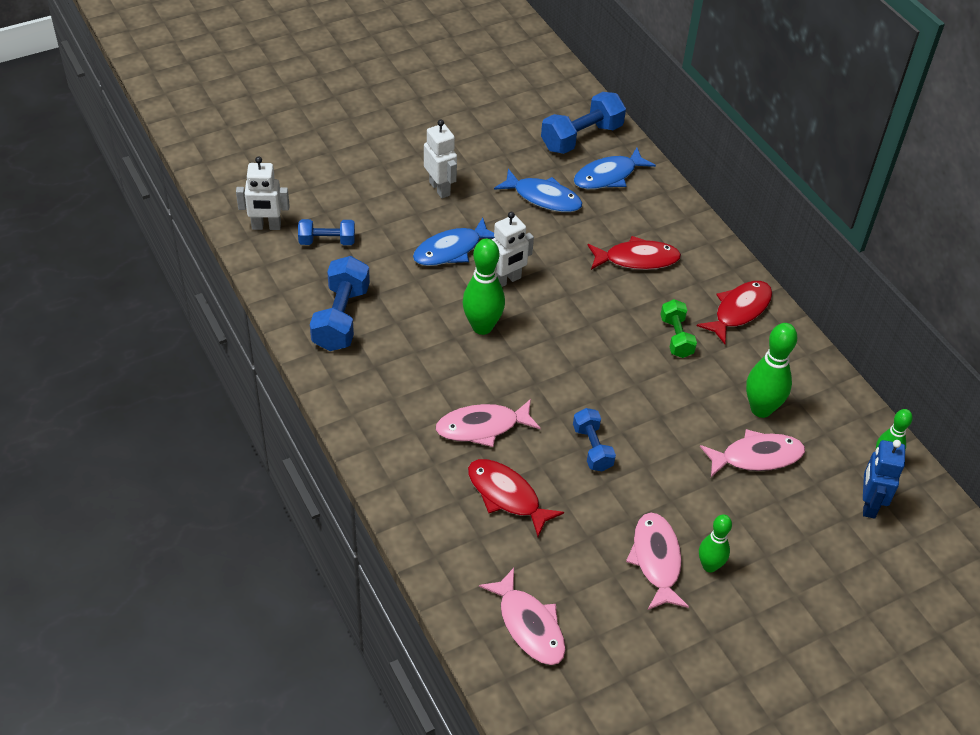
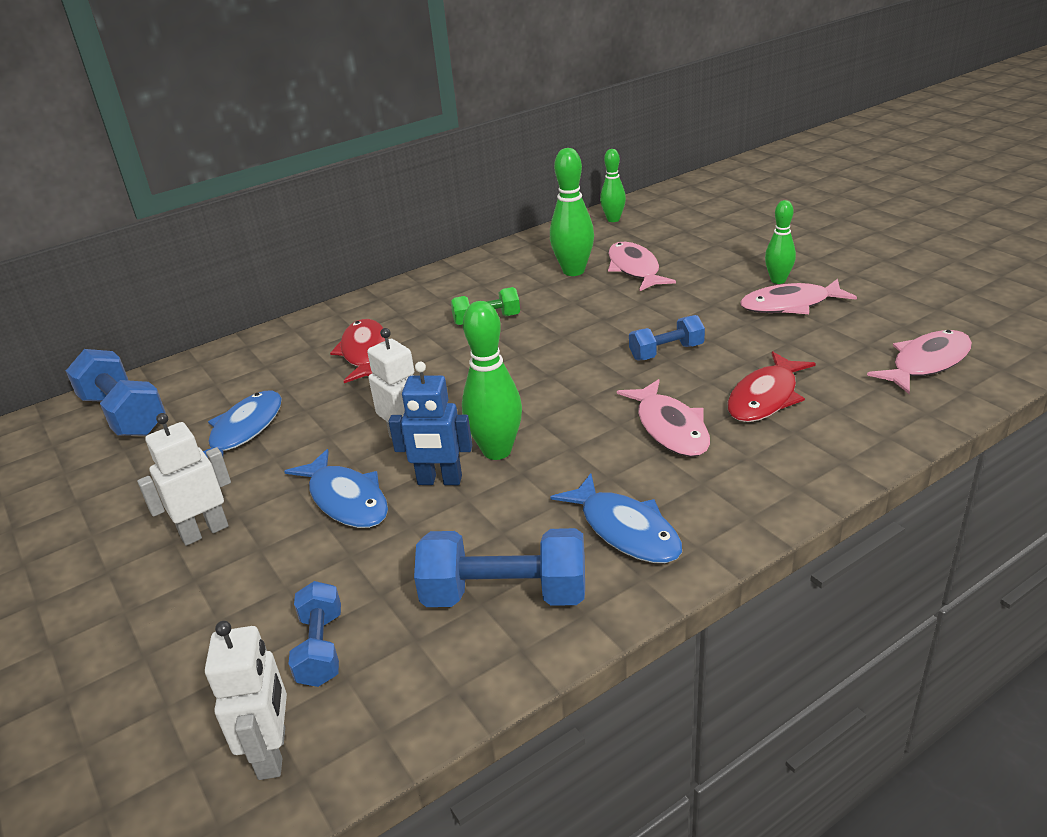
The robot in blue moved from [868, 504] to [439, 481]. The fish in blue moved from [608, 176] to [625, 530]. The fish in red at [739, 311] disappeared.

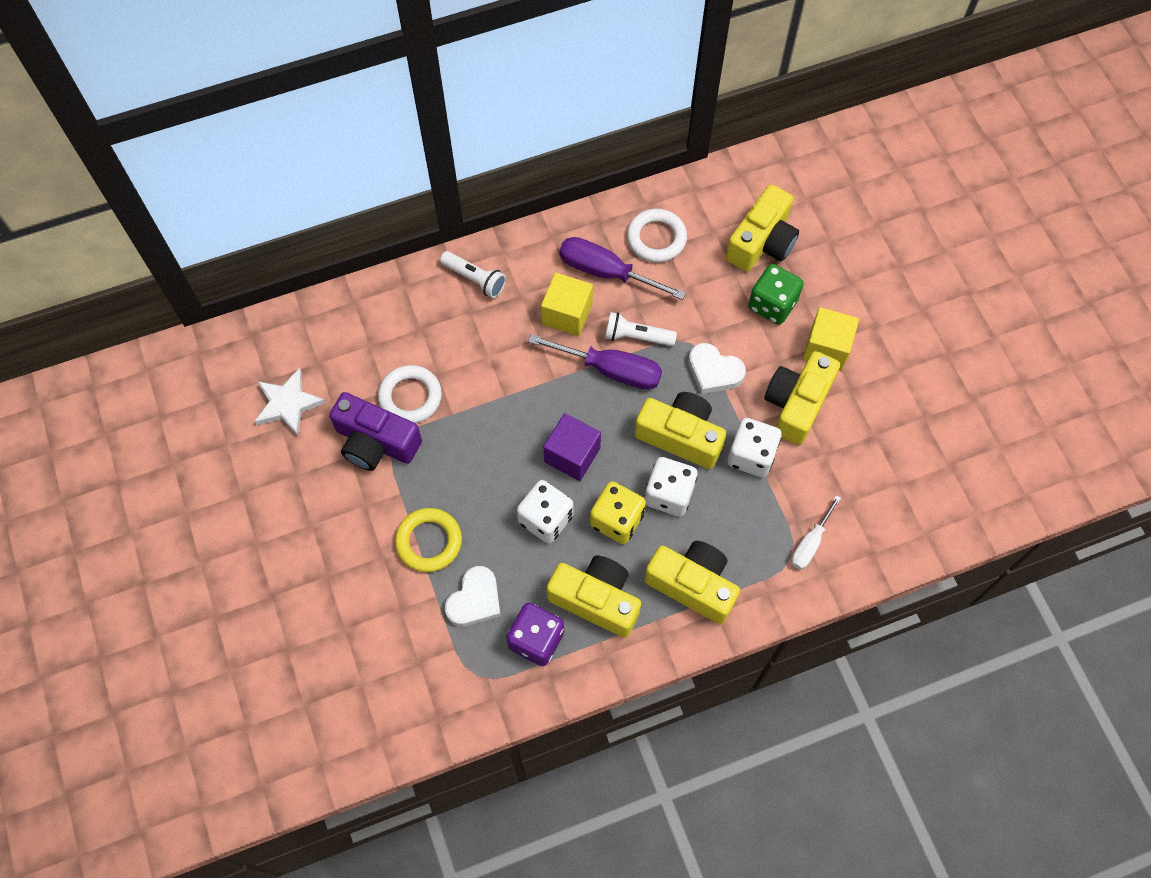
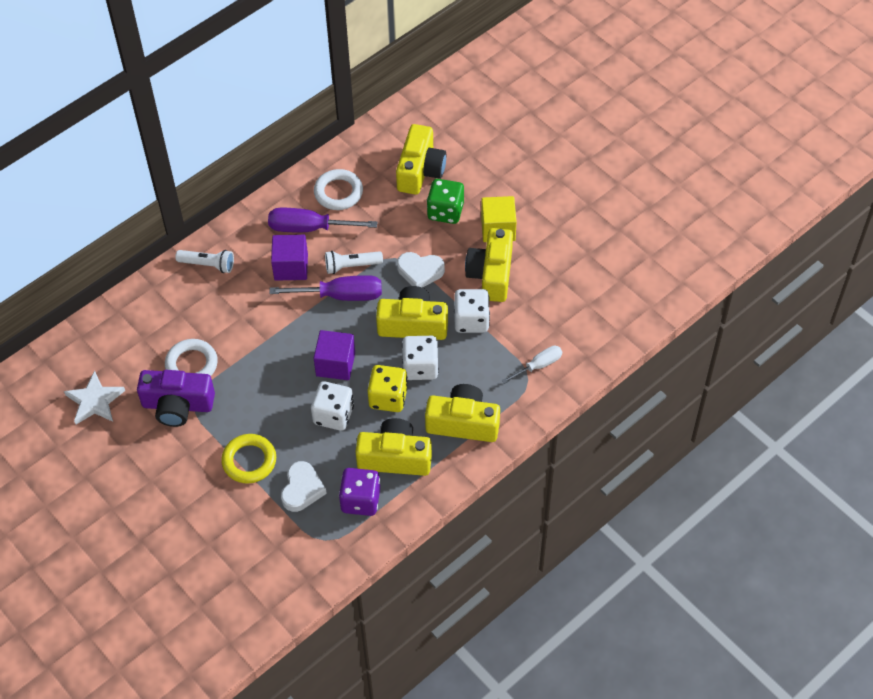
The cube in yellow at [567, 314] became the cube in purple at [291, 267]. The screwdriver in white at [810, 543] turned 135 degrees counterclockwise.

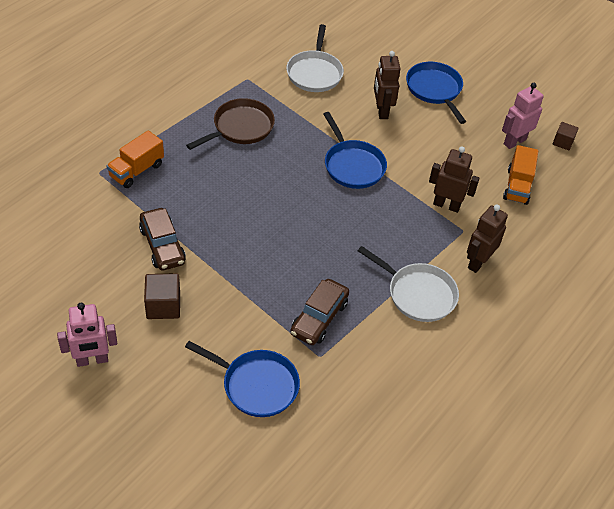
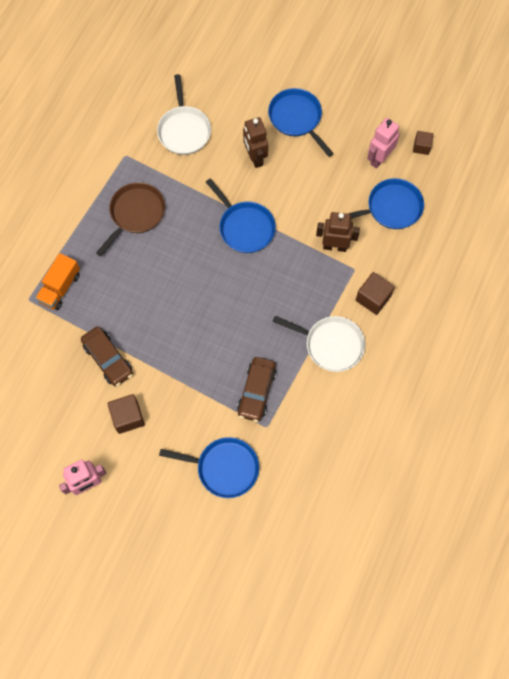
The truck in orange at [517, 186] was replaced by the pan in blue at [391, 208]. The robot in brown at [478, 262] was replaced by the cube in brown at [373, 298].

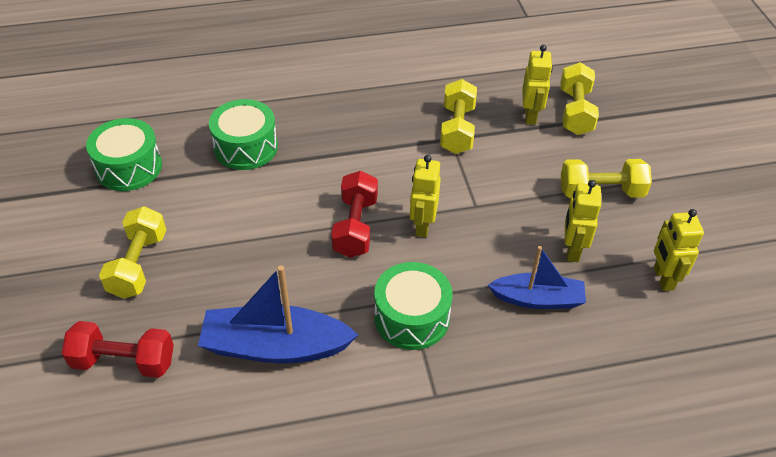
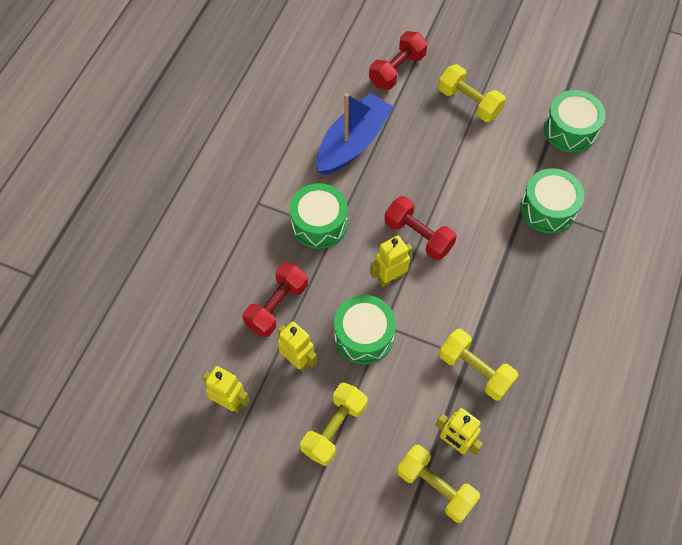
The boat in blue at [537, 299] was replaced by the dumbbell in red at [277, 306]. The drum in green at [364, 336] appeared. The robot in yellow at [422, 225] turned 75 degrees counterclockwise.

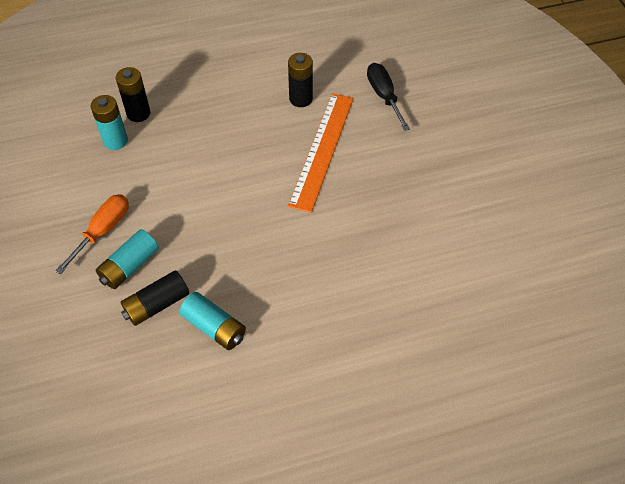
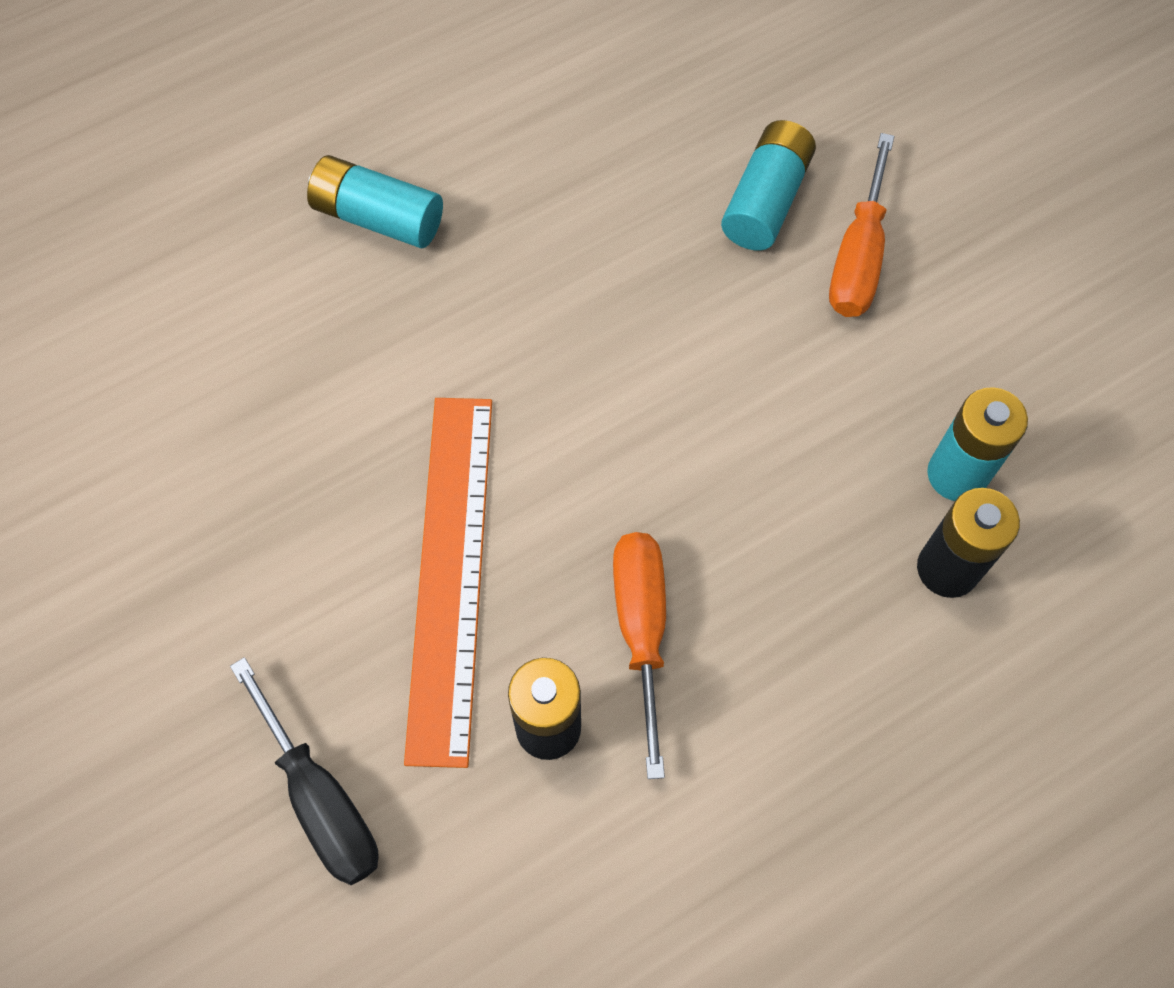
The battery in turquoise moved from [214, 327] to [378, 217]. The screwdriver in orange at [641, 629] appeared. The battery in black at [157, 304] disappeared.

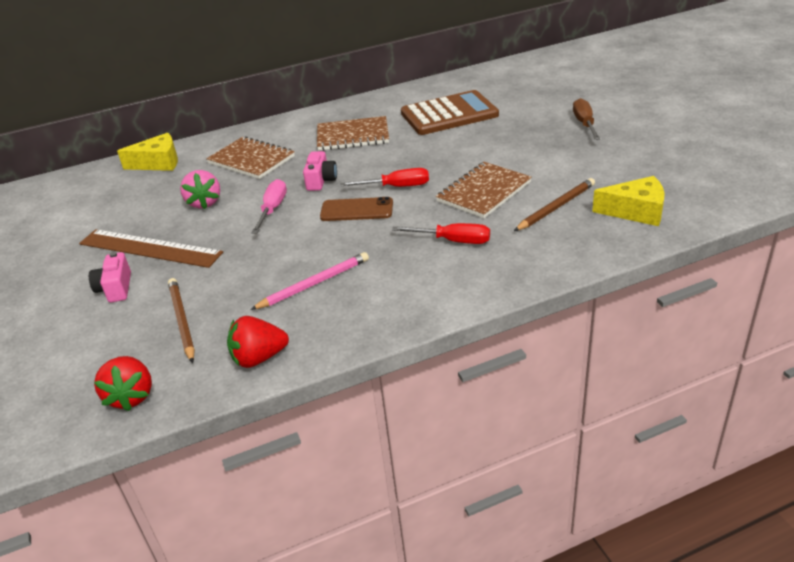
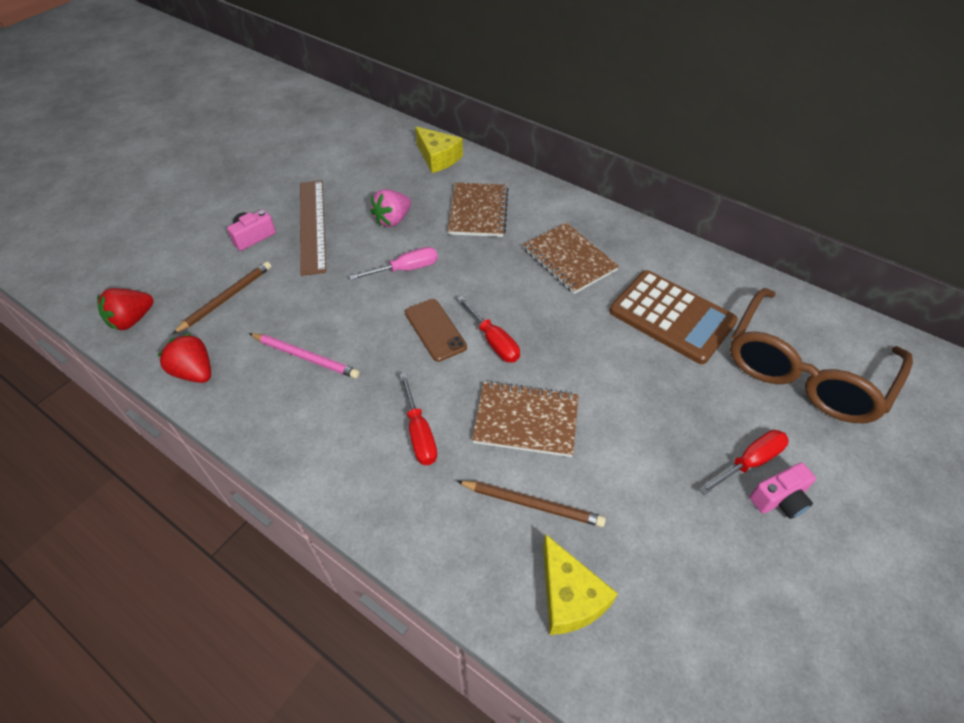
The screwdriver in brown at [584, 123] became the screwdriver in red at [749, 462]. The glasses in brown at [804, 370] appeared. The camera in pink moved from [321, 180] to [779, 499].

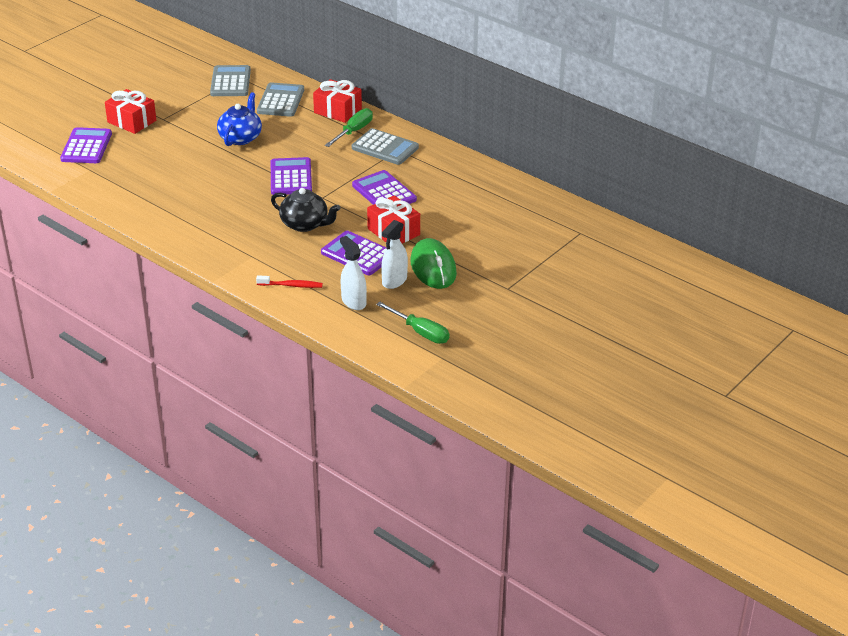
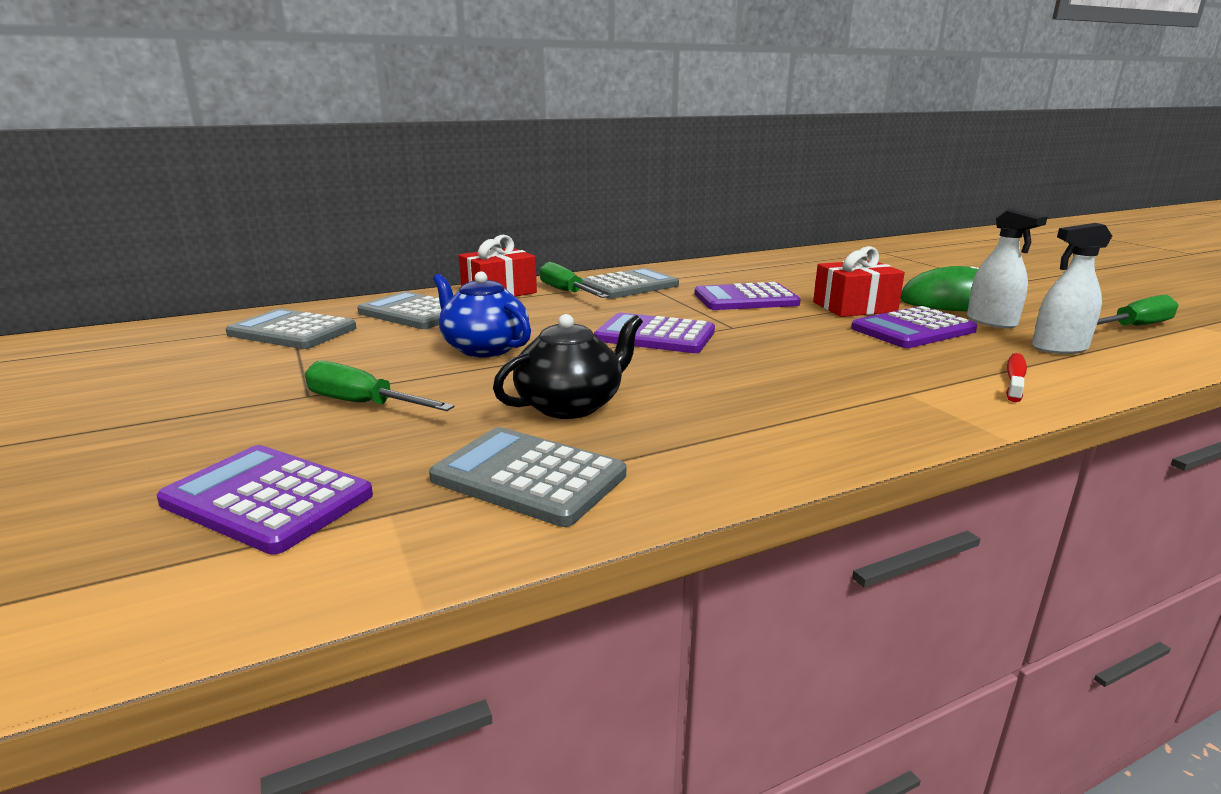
The screwdriver in green at [362, 404] appeared. The calculator in grey at [529, 477] appeared. The teapot in black moved from [305, 224] to [570, 405]. The gift in red at [131, 121] disappeared.

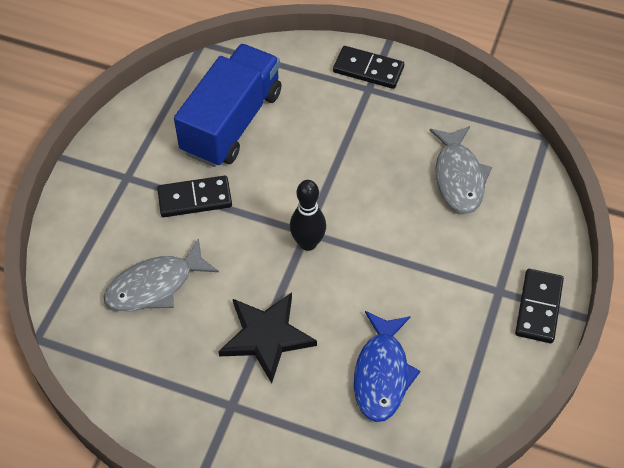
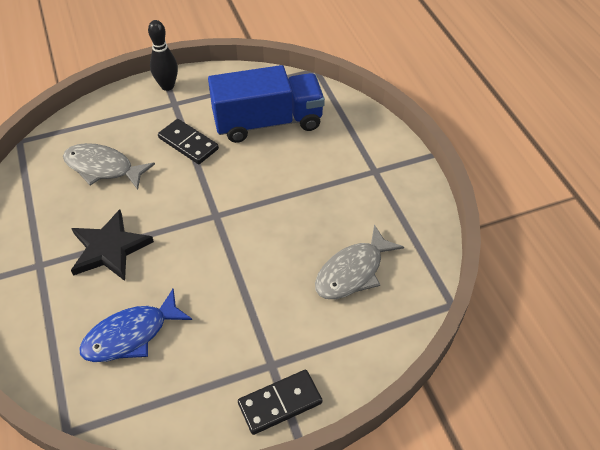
The bowling pin in black moved from [308, 243] to [167, 86]. The domino in black at [368, 70] disappeared.

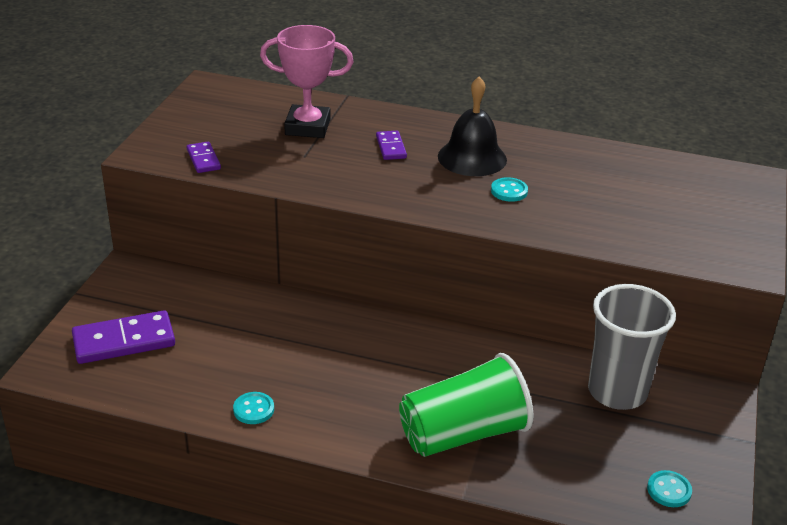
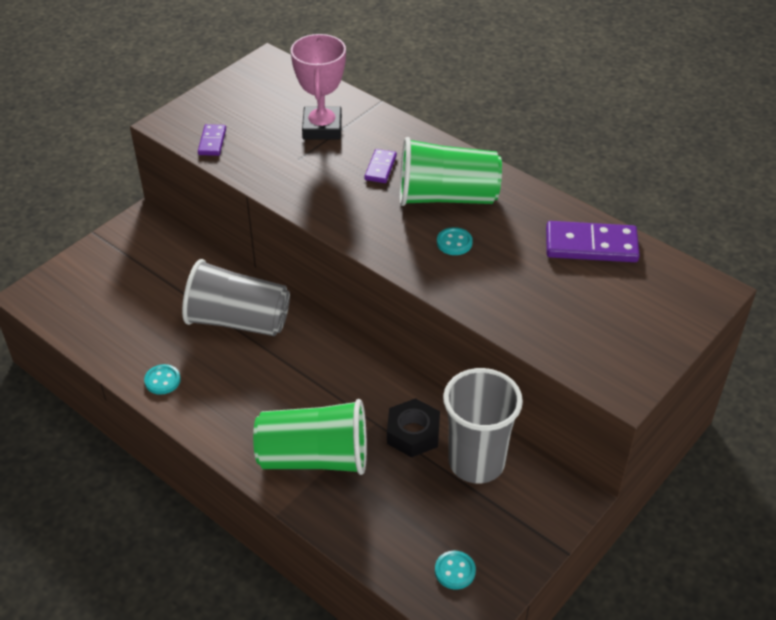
The cup in grey at [238, 321] appeared. The trophy in pink at [307, 127] turned 60 degrees clockwise. The nut in black at [413, 433] appeared. The bell in black at [472, 158] was replaced by the cup in green at [446, 197]. The domino in purple moved from [124, 341] to [591, 245].

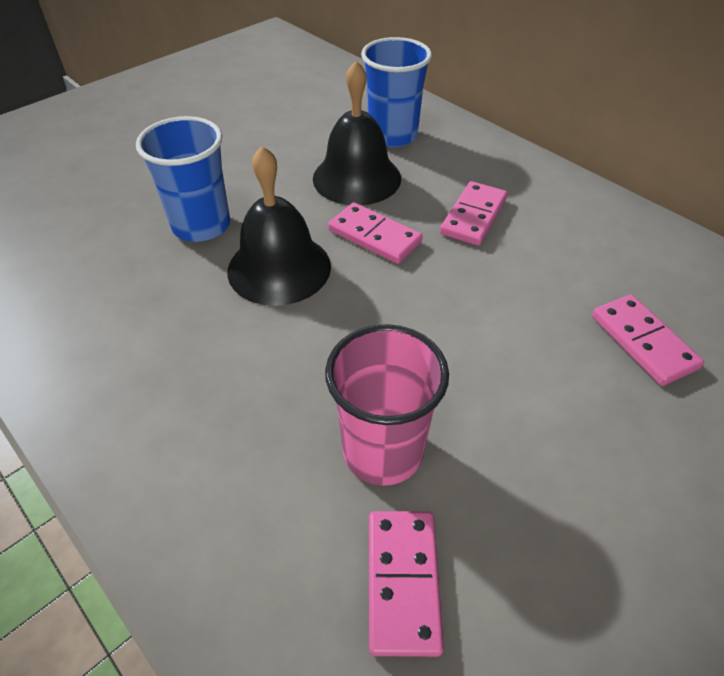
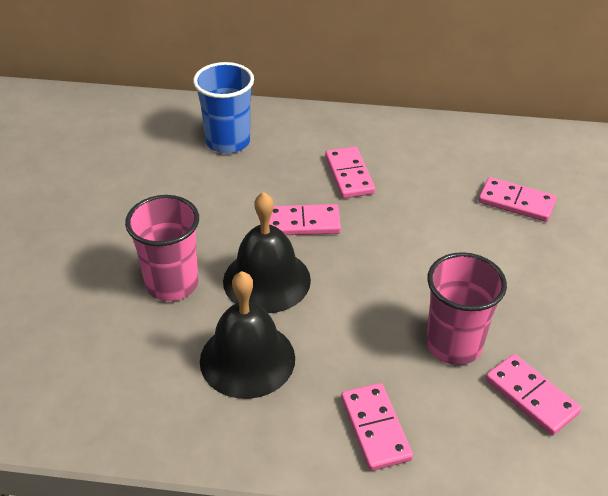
The cup in blue at [201, 225] became the cup in pink at [172, 284]. The bell in black moved from [357, 178] to [247, 359]. The domino in pink at [375, 428] appeared.

